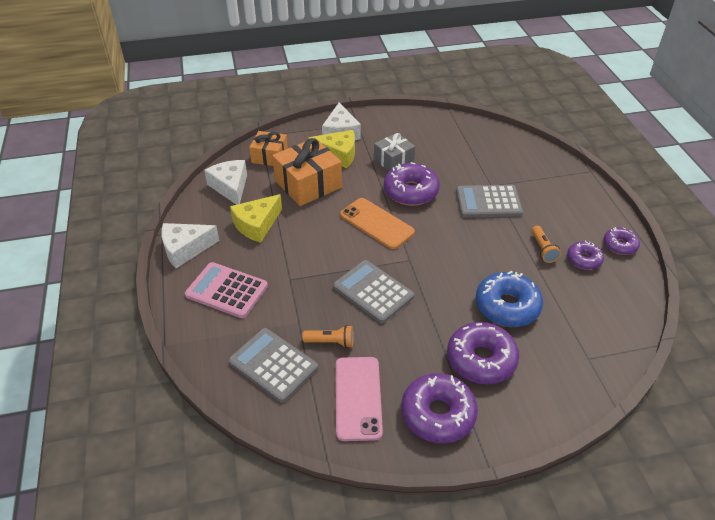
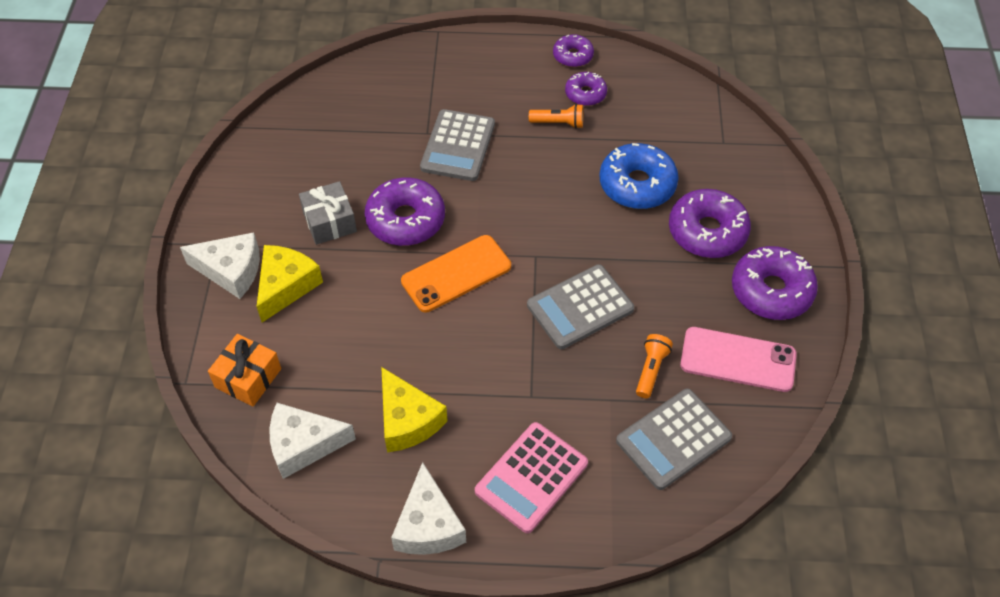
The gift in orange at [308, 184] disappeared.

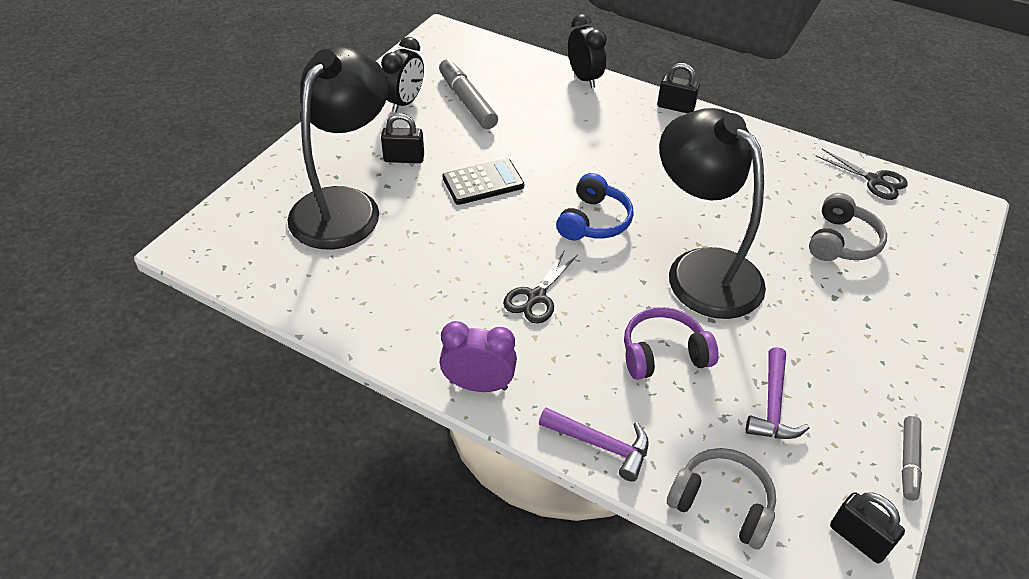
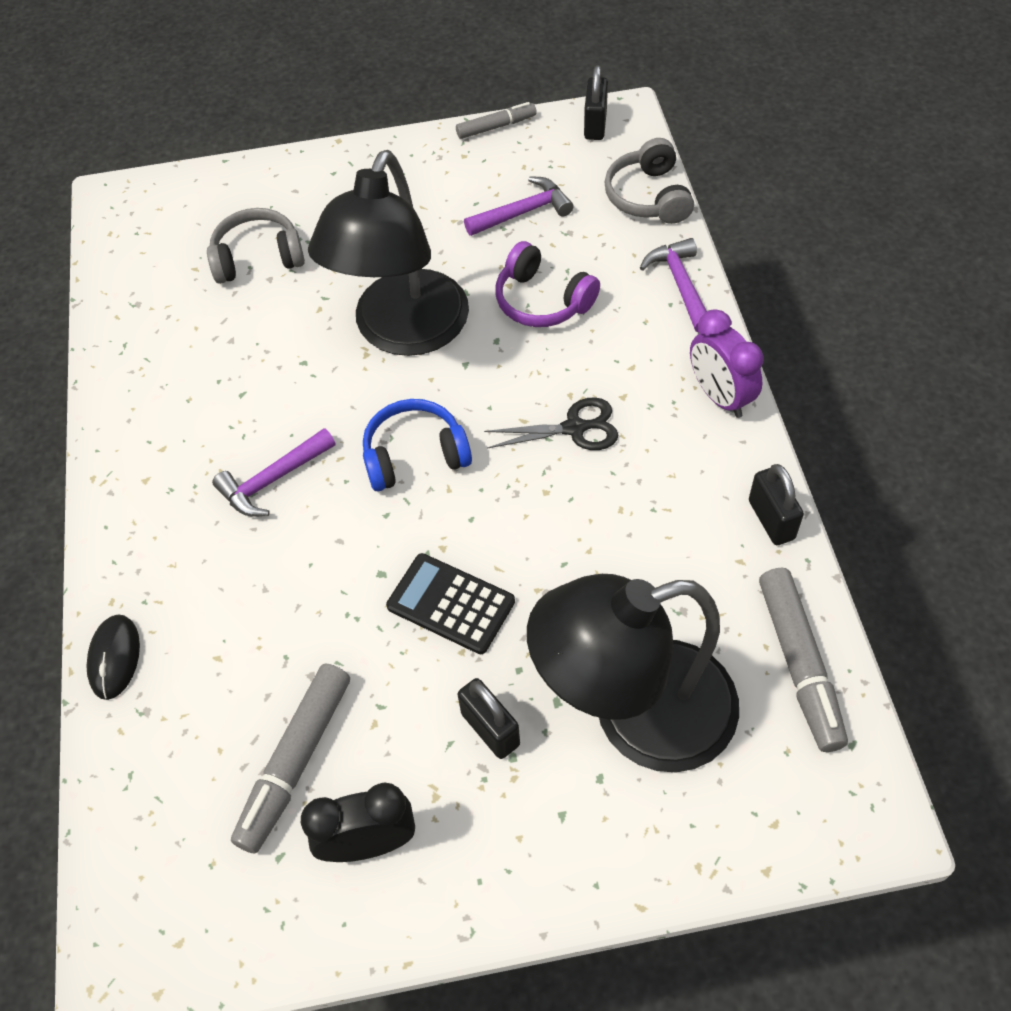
The clock in black at [584, 78] was replaced by the mouse in black at [114, 658]. The hammer in purple at [272, 480] appeared. The padlock in black moved from [675, 107] to [771, 520]. The marker in grey at [799, 663] appeared. The scissors in black at [874, 180] disappeared.

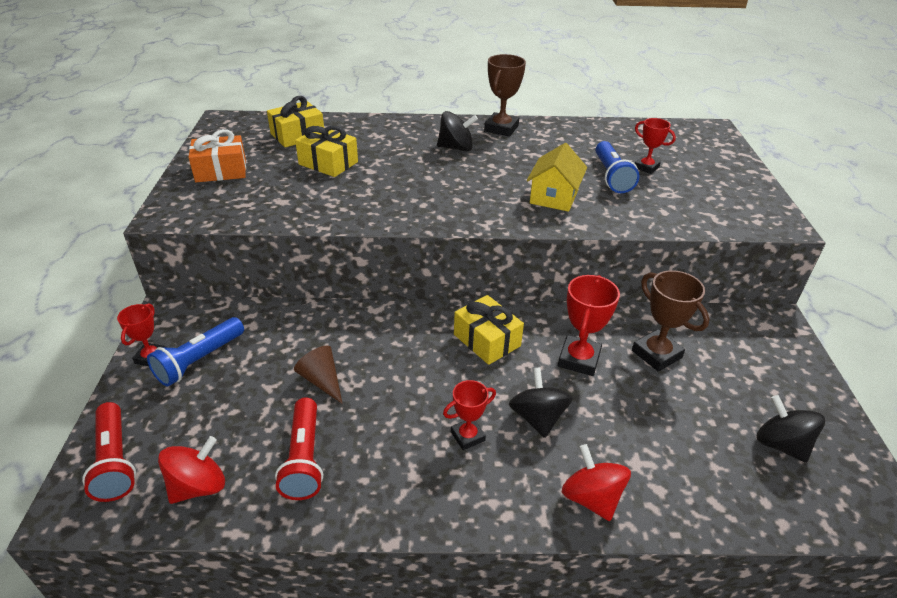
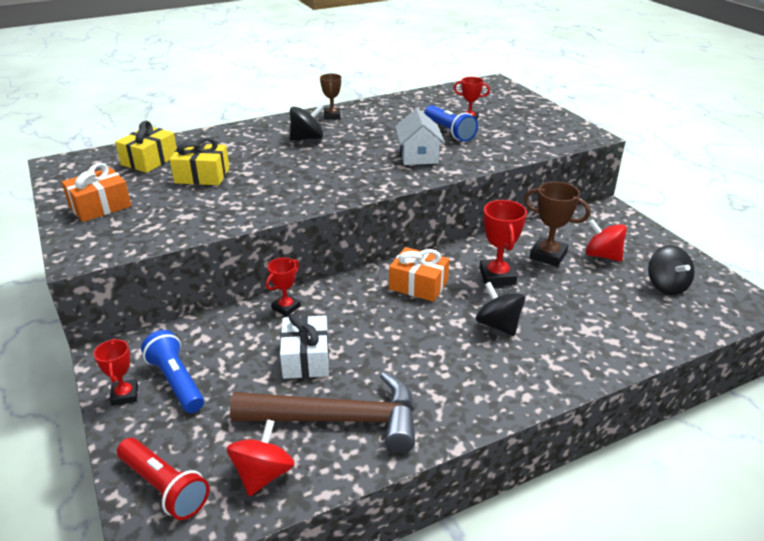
The flashlight in blue at [199, 360] turned 135 degrees clockwise. The flashlight in red at [304, 459] was replaced by the hammer in brown at [339, 419]. The trophy in red moved from [467, 436] to [286, 307]. The cone in brown at [322, 380] was replaced by the gift in white at [306, 358]. The trophy in brown at [501, 128] changed to 0.64 times the size. The gift in yellow at [487, 340] became the gift in orange at [418, 285]. The house in yellow at [554, 197] became the house in white at [418, 156]. The spinning top in red moved from [591, 498] to [602, 255]. The spinning top in black at [780, 444] turned 135 degrees counterclockwise.

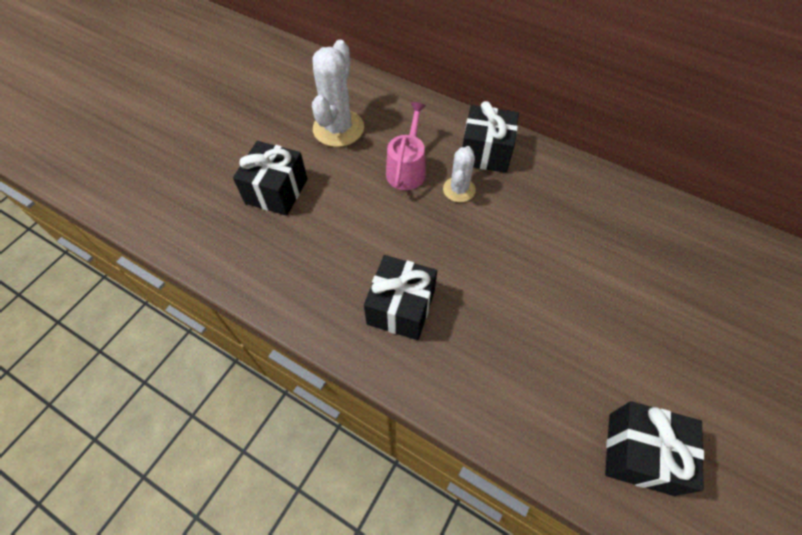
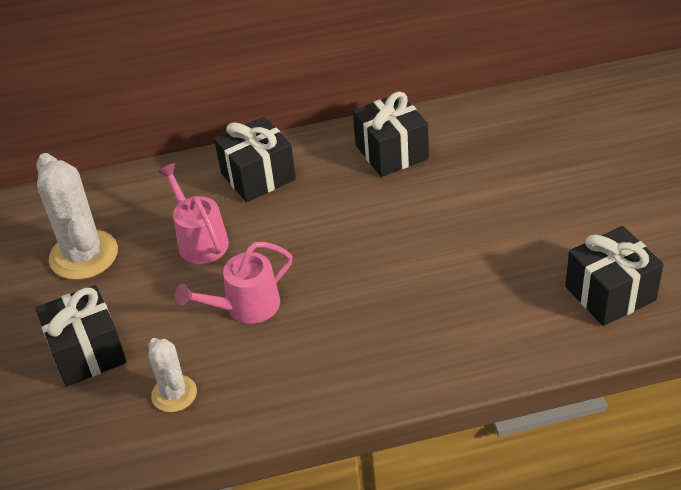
The cactus in white moved from [459, 189] to [174, 394]. The watering can in pink at [245, 307] appeared. The gift in black moved from [401, 307] to [391, 152].

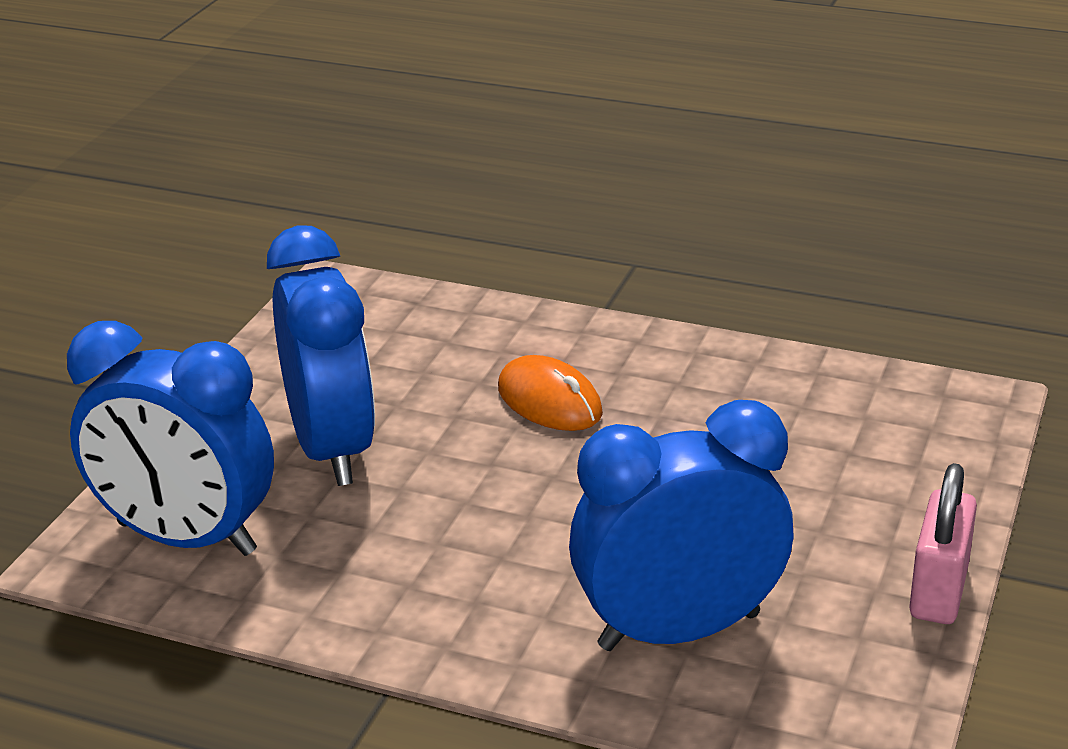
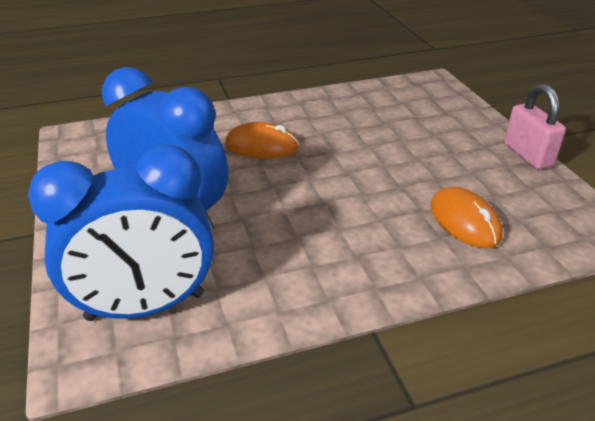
The clock in blue at [679, 631] was replaced by the mouse in orange at [464, 221].

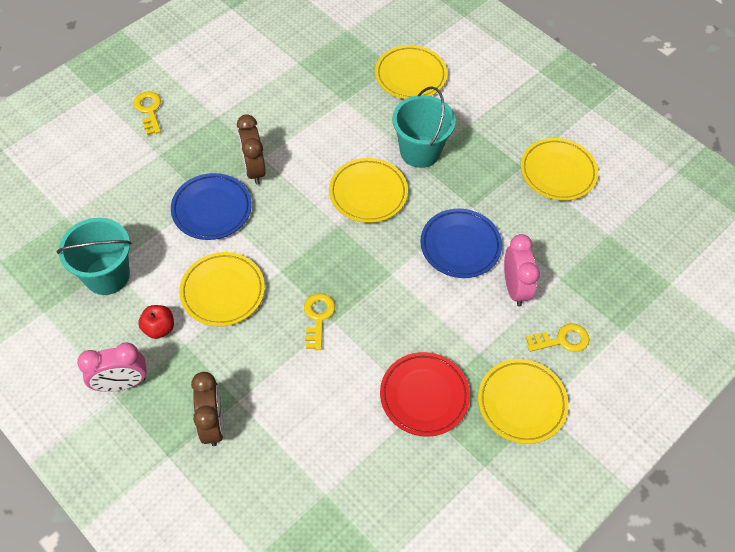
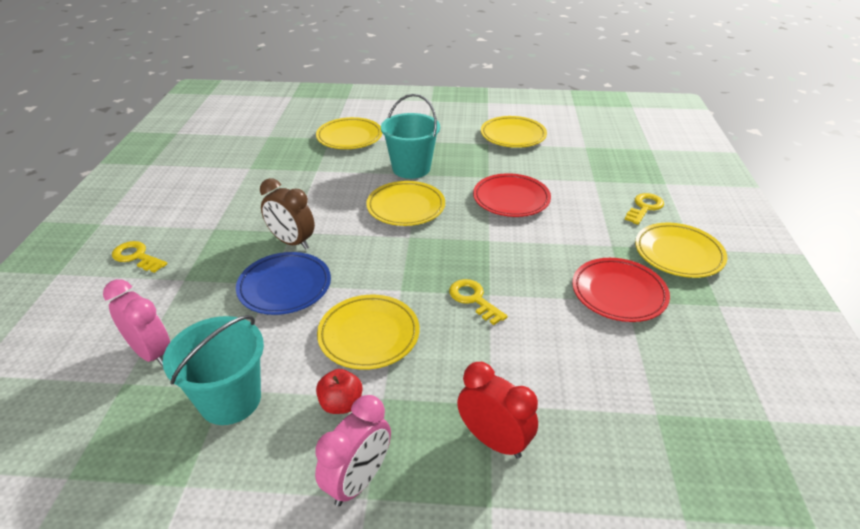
The clock in pink moved from [515, 288] to [151, 353]. The clock in brown at [213, 424] became the clock in red at [493, 440]. The plate in blue at [460, 246] became the plate in red at [511, 199].

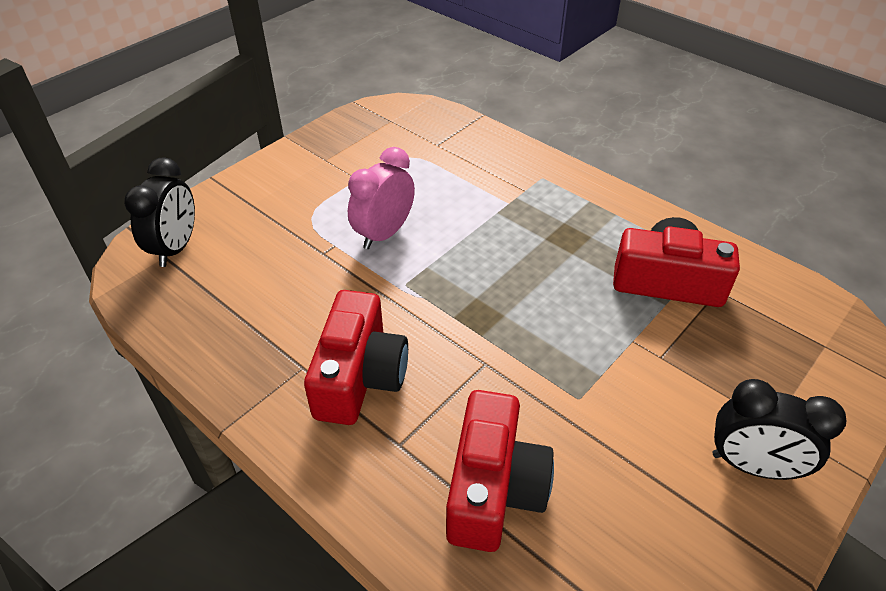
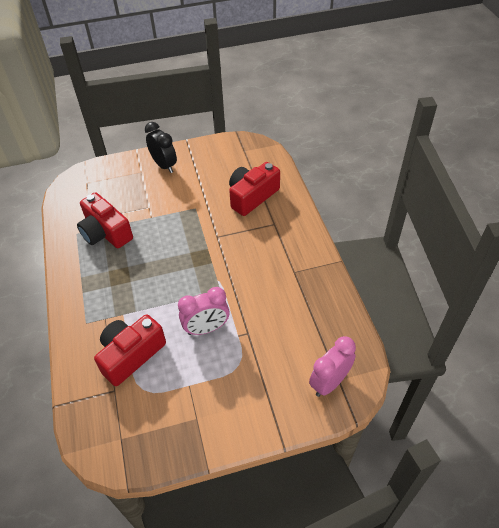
The camera in red moved from [359, 376] to [131, 355]. The clock in black at [176, 248] became the clock in pink at [329, 382].

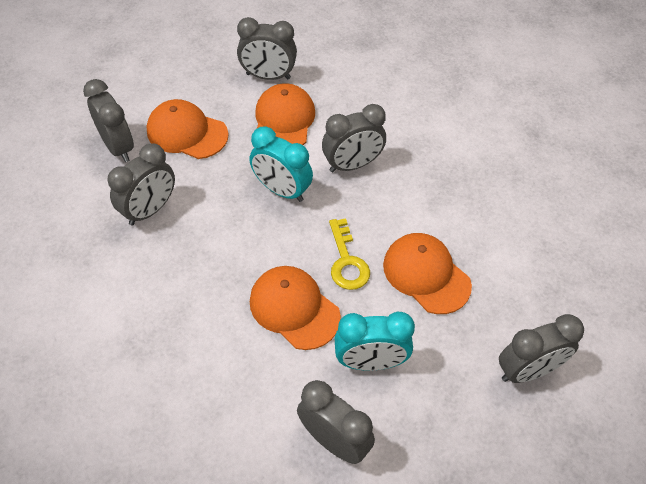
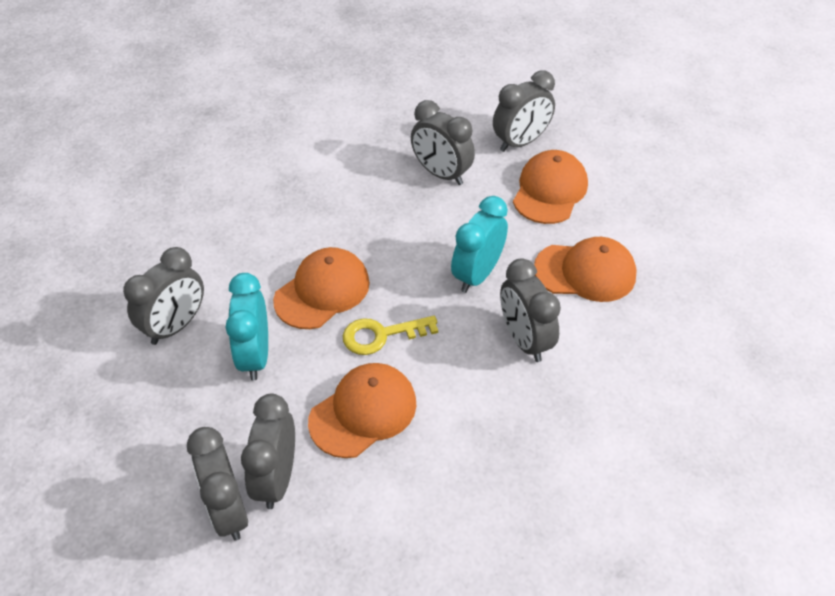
The clock in grey moved from [268, 76] to [276, 478].

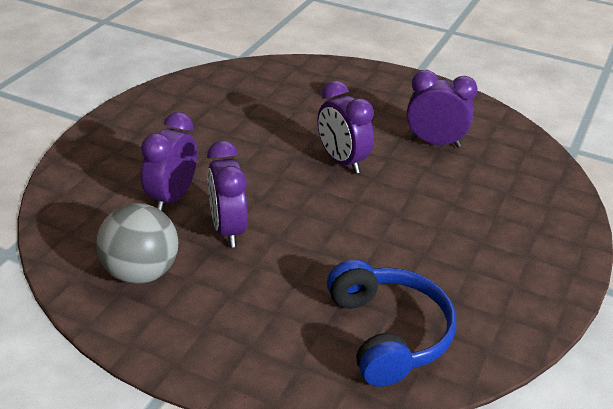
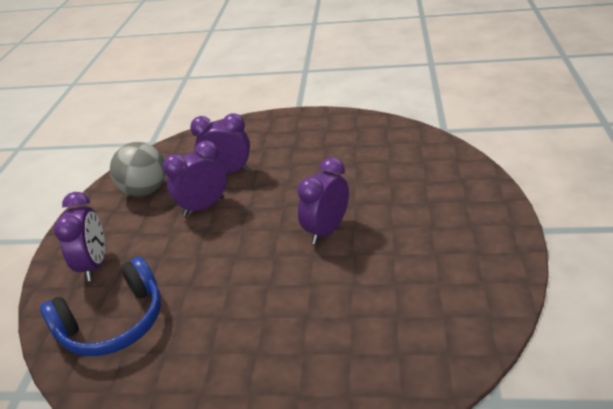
The clock in purple moved from [435, 142] to [94, 265].

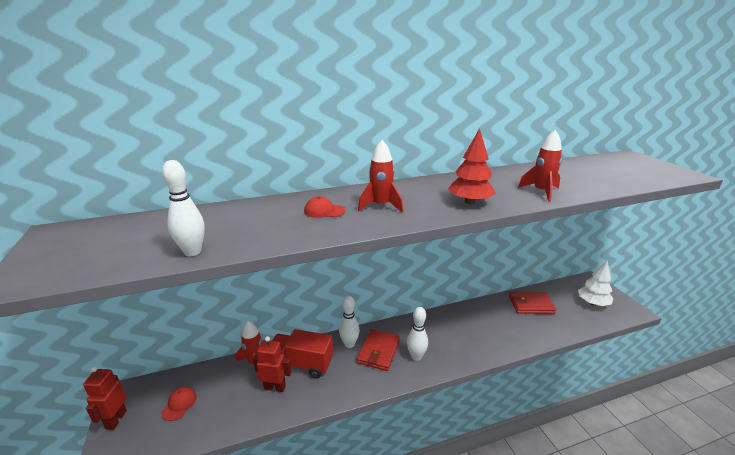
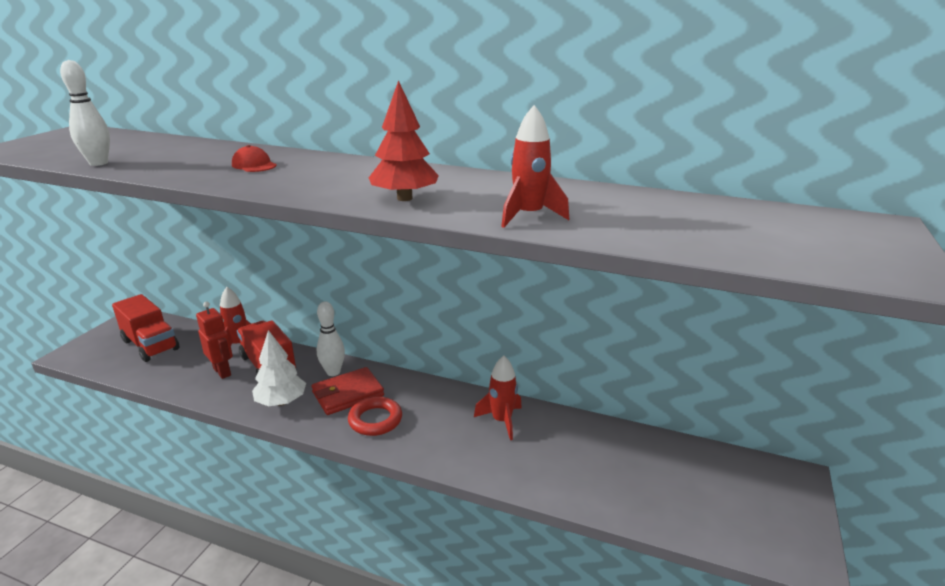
The cap in red at [179, 404] was replaced by the truck in red at [151, 345]. The tree in white moved from [592, 303] to [281, 402]. The bowling pin in white at [416, 356] was replaced by the ring in red at [375, 420]. The rocket in red moved from [381, 206] to [501, 421]. The robot in red at [116, 419] disappeared. The wallet in red at [531, 305] disappeared.

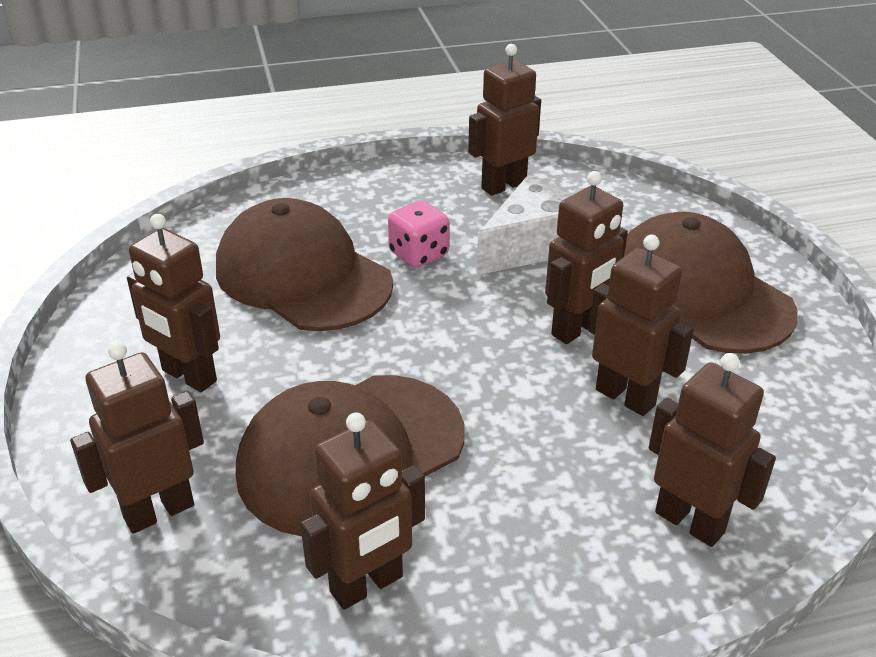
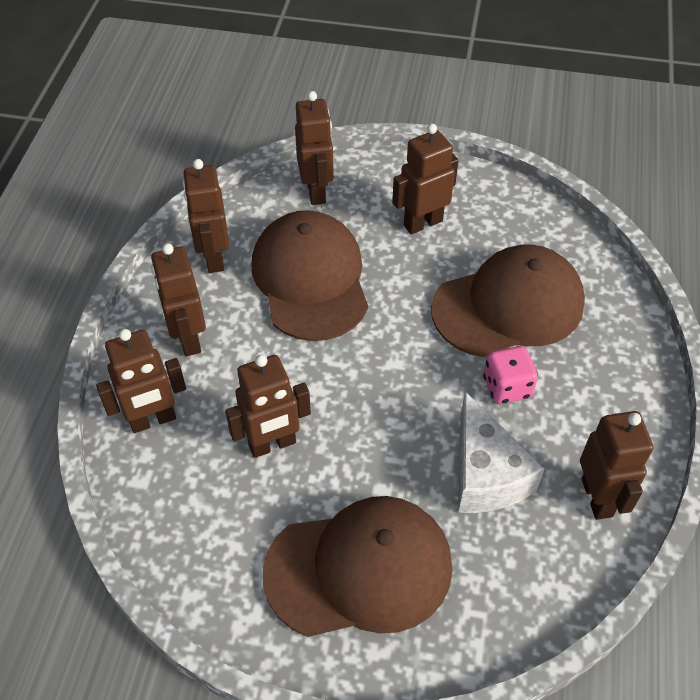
The robot in brown moved from [577, 329] to [188, 339].

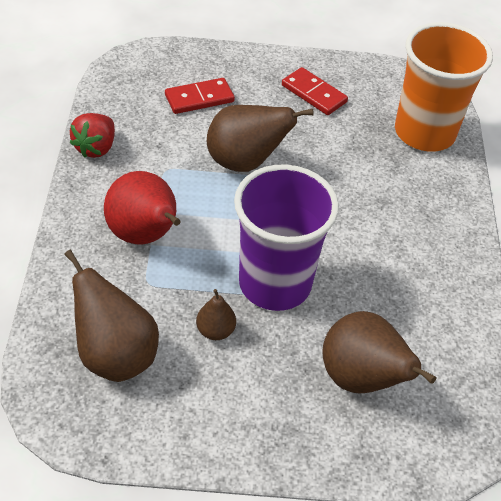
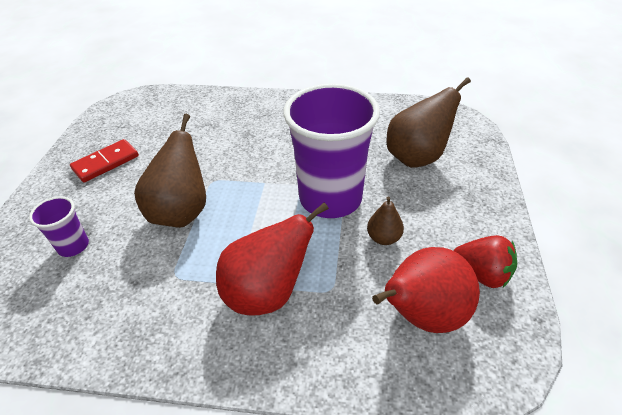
The domino in red at [199, 98] was replaced by the cup in purple at [73, 246]. The pear in brown at [115, 355] became the pear in red at [422, 315]. The strawberry in red moved from [96, 148] to [481, 274]. The cup in orange at [424, 133] disappeared.

